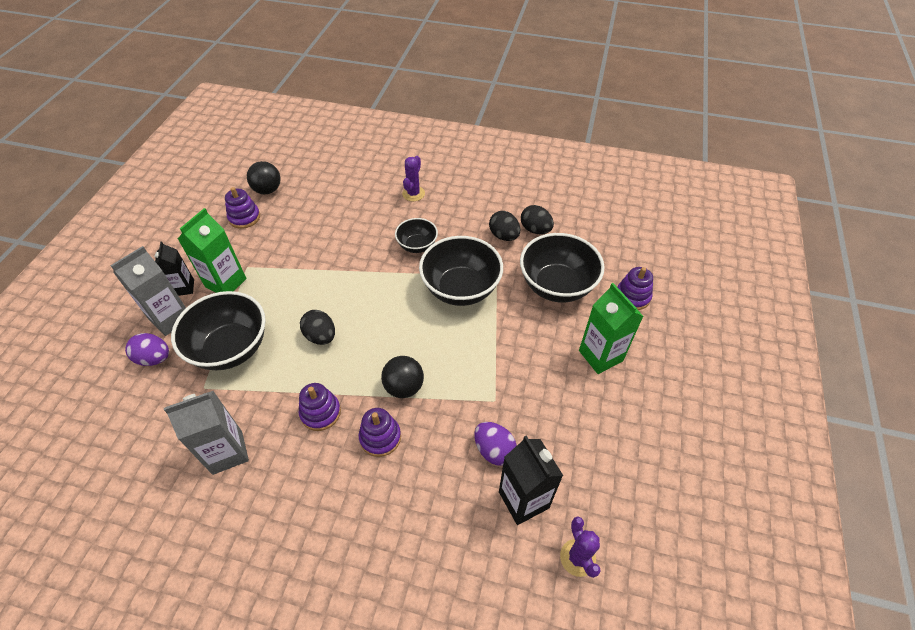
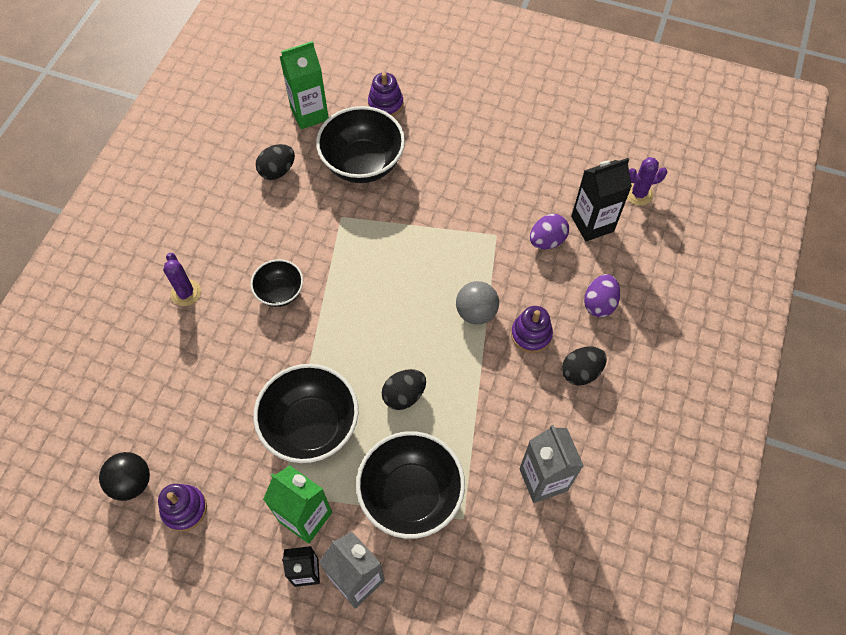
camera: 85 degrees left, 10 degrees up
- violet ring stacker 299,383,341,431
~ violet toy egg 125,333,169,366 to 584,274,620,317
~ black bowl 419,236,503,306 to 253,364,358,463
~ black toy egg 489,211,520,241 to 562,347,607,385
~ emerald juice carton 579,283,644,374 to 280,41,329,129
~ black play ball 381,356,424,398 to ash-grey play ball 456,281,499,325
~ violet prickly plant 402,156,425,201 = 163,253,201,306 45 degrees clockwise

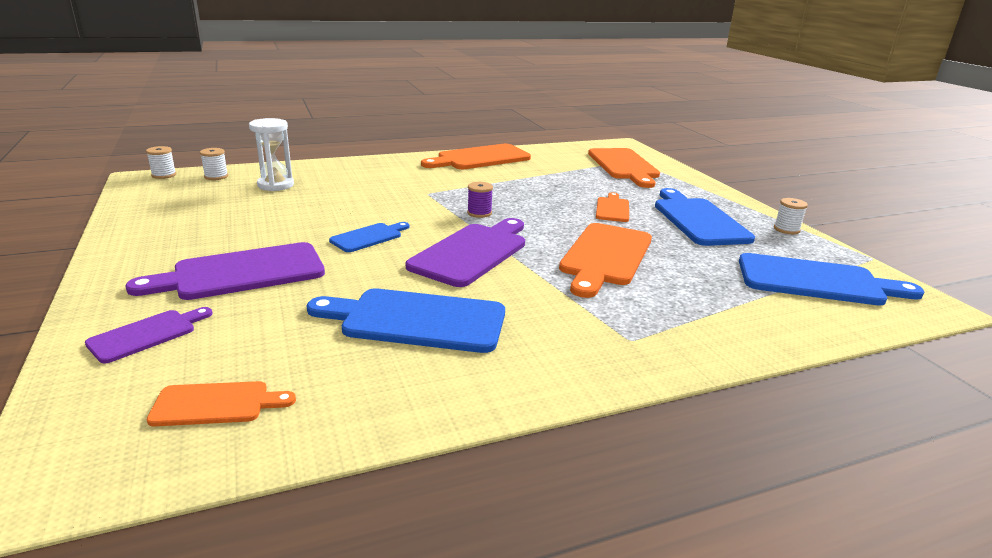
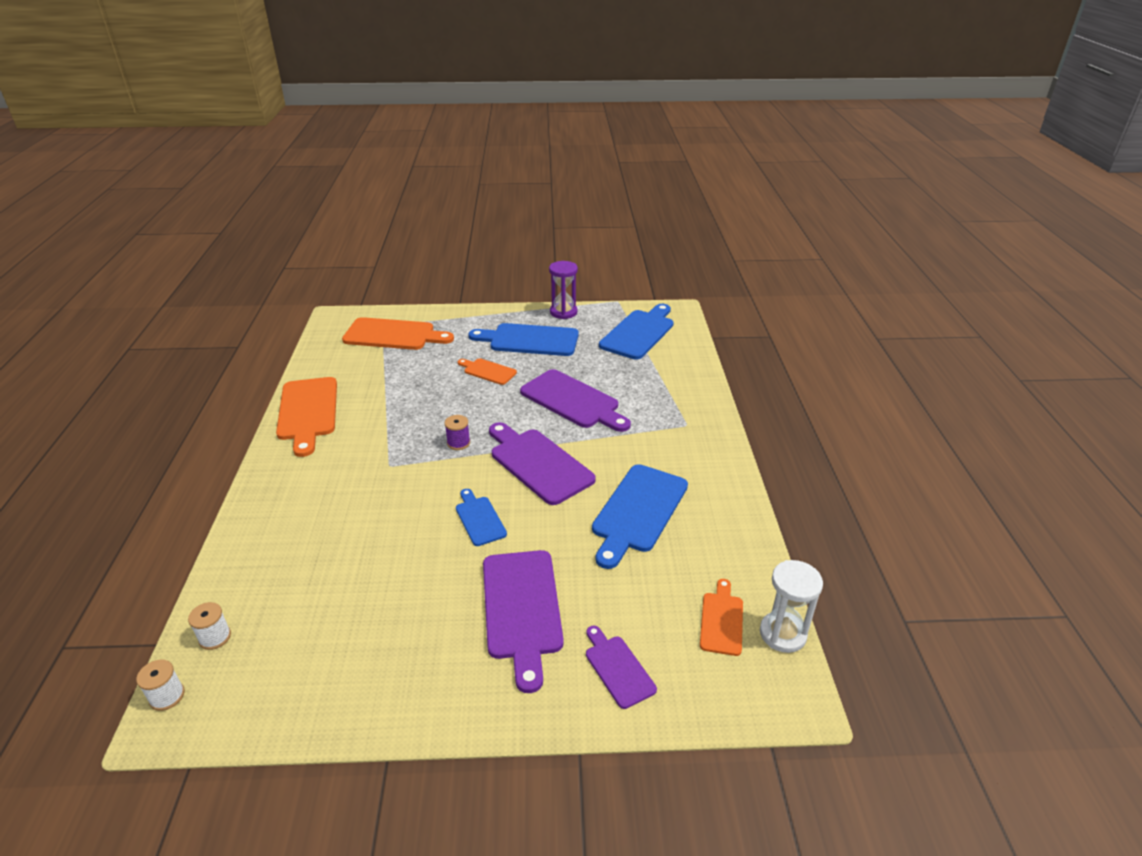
camera: 70 degrees left, 10 degrees up
~ pure white sand timer 249,118,294,191 to 760,560,823,653
~ pure white spool 774,198,808,234 to violet sand timer 549,261,578,319
~ bright orange bread board 559,223,652,298 to violet bread board 520,369,631,432

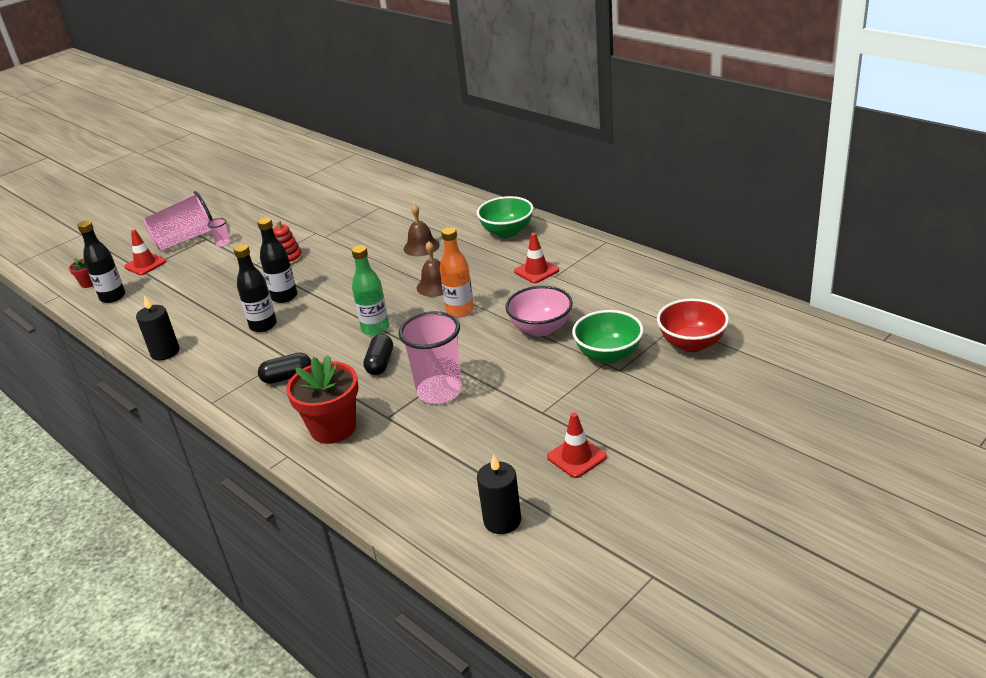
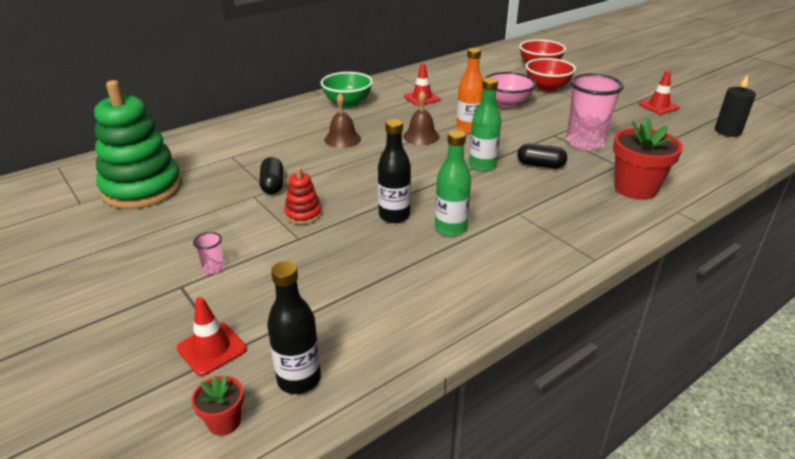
camera: 85 degrees left, 0 degrees up
- black pillar candle 136,296,179,361
- rose-pink beaker 144,191,213,250
+ emerald ring stacker 94,80,182,209
~ black capsule 258,352,311,384 to 259,157,283,194
~ black drink bottle 234,244,277,332 to emerald drink bottle 435,130,471,237
~ emerald bowl 572,310,644,364 to crimson bowl 525,58,576,92

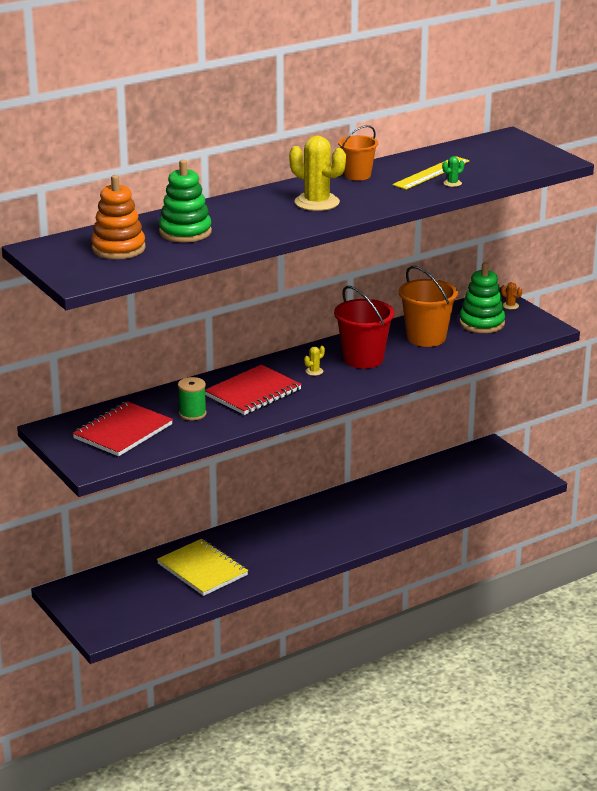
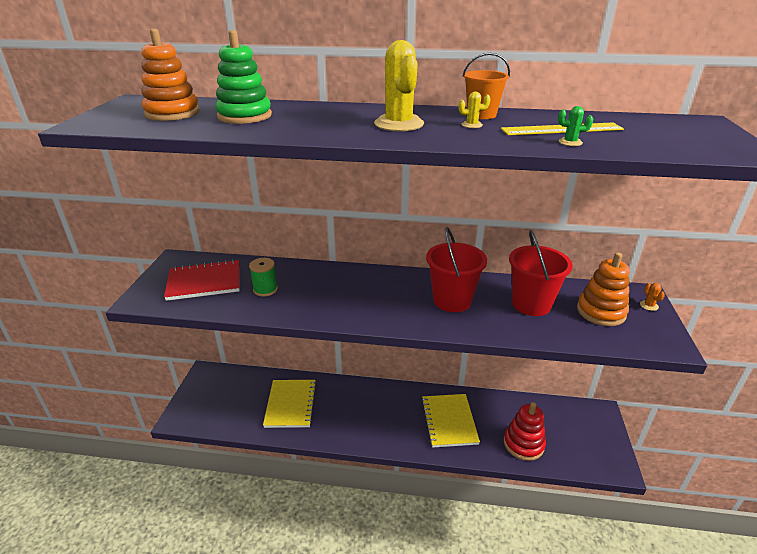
camera: 40 degrees right, 5 degrees up
- crimson notebook 205,365,302,415
+ golden notebook 421,394,480,448
+ crimson ring stacker 504,402,546,461
~ golden prickly plant 304,346,325,376 to 458,91,491,128
~ bright orange sand bucket 399,266,458,347 to crimson sand bucket 509,230,573,316
~ emerald ring stacker 459,262,505,333 to bright orange ring stacker 577,252,630,326

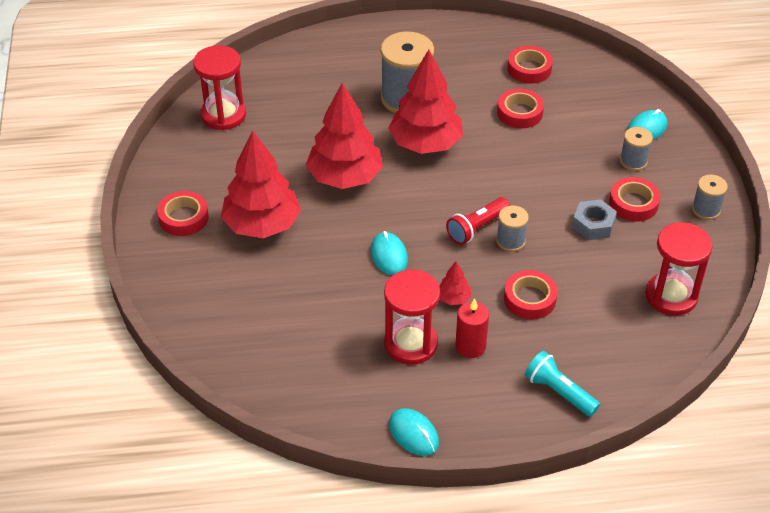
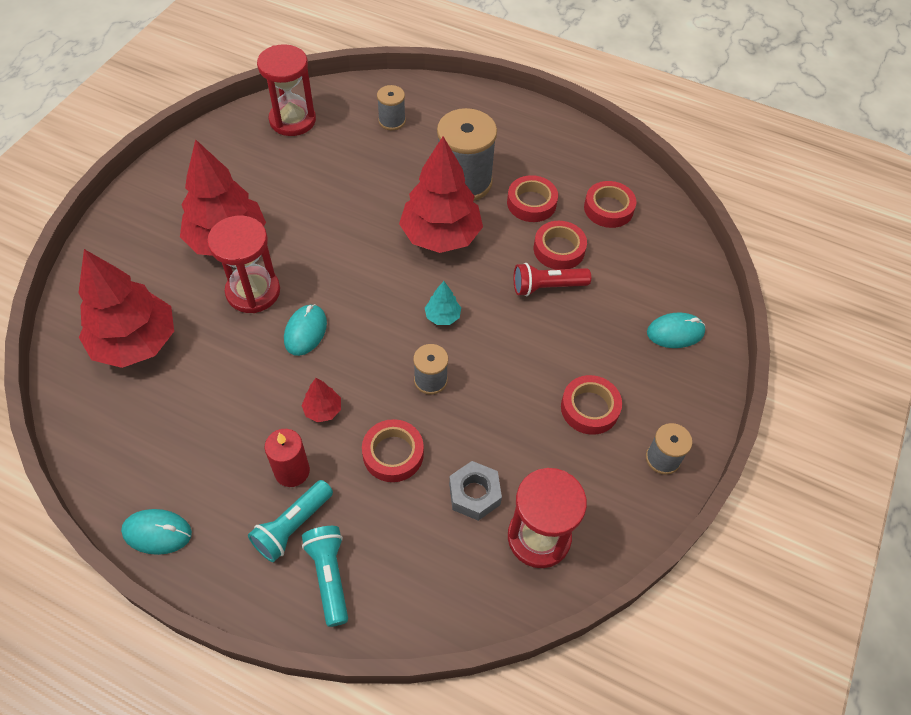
camera: 30 degrees right, 10 degrees up
+ aqua torch 248,480,333,562
+ aqua toy tree 425,281,461,325
~ crimson roll of tape 157,191,209,236 to 507,175,558,222
~ crimson toy tree 306,83,383,189 to 78,249,174,368
~ crimson sand timer 384,269,440,365 to 207,216,280,313
~ crimson torch 446,197,510,245 to 514,263,591,296
~ ash-grey hex nut 572,199,617,240 to 449,461,502,521
~ ash-grey spool 620,127,653,171 to 377,85,406,130
~ aqua PC mouse 389,408,439,456 = 121,509,192,555 75 degrees counterclockwise

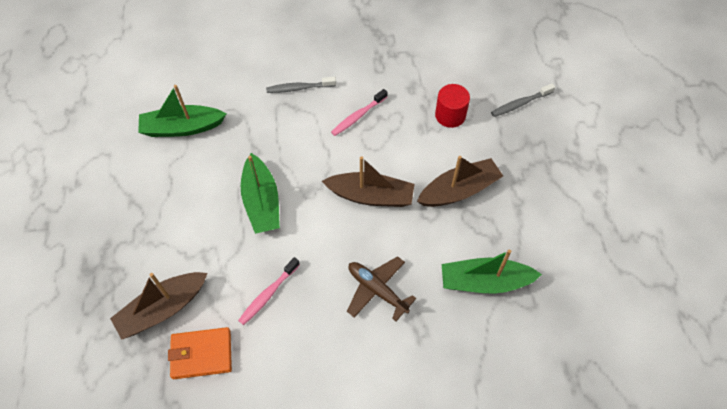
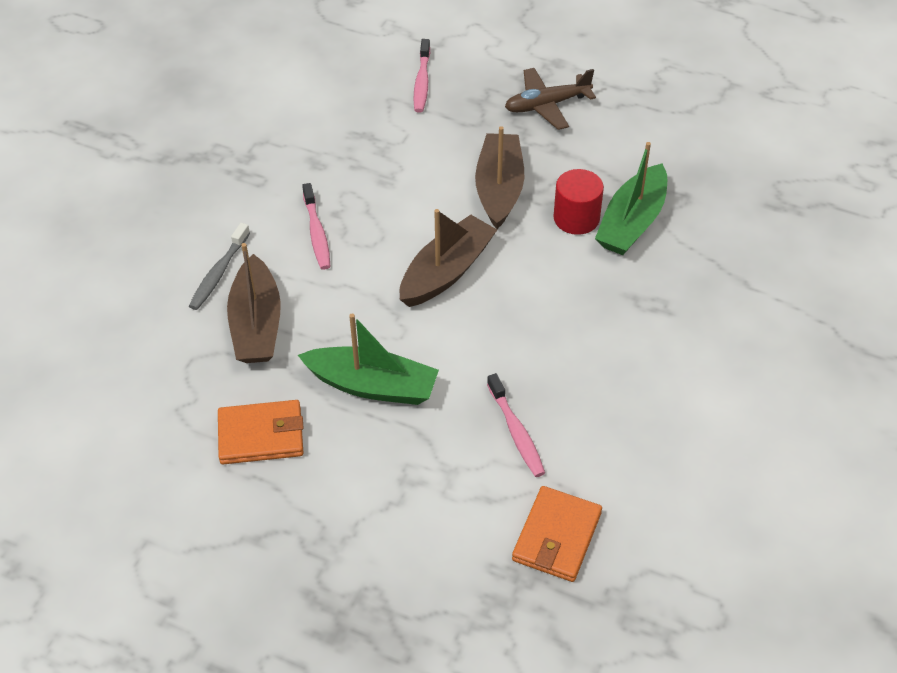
camera: 60 degrees left, 10 degrees down
- emerald toy boat 138,85,226,137
+ bright orange card wallet 218,400,304,464
~ brown toy boat 110,272,207,340 to 227,243,281,363
~ brown aeroplane 347,256,416,321 to 505,68,596,130
~ crimson solid cylinder 435,84,470,128 to 553,169,604,235
~ ash-grey tooth brush 491,83,555,117 to rose-pink tooth brush 413,39,430,113

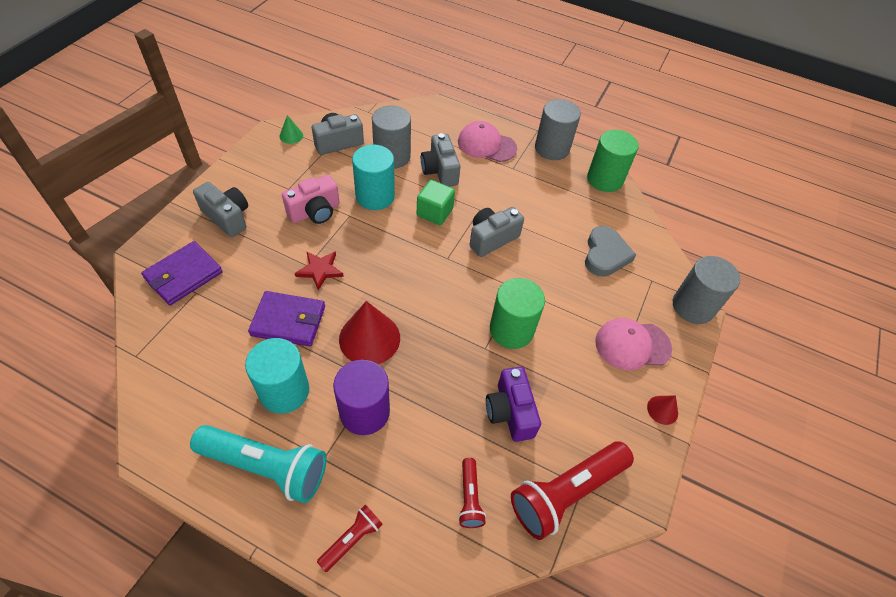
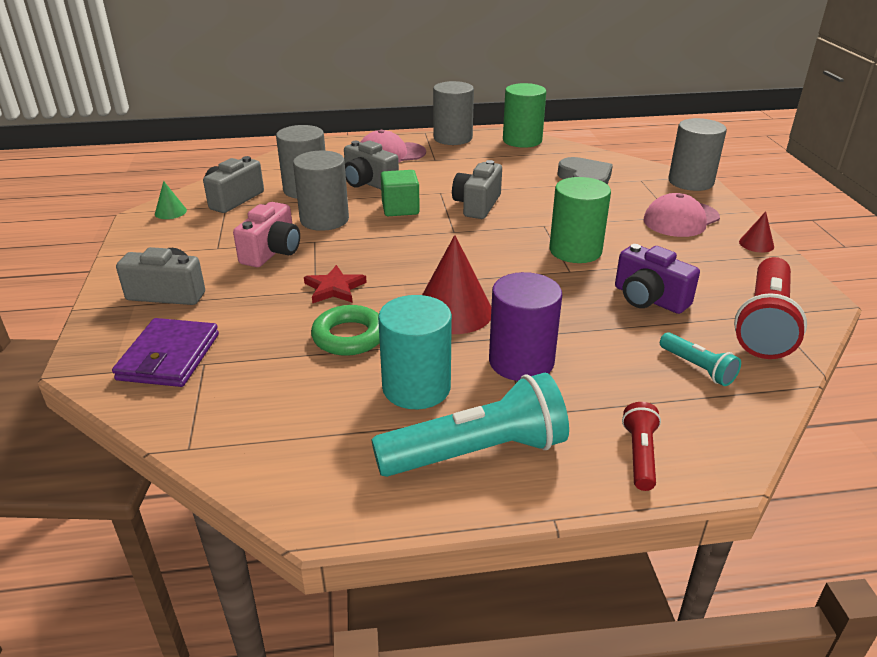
camera: 30 degrees left, 20 degrees down
~ violet card wallet 248,291,325,346 to emerald ring 311,305,380,356
~ aqua solid cylinder 352,144,395,210 to ash-grey solid cylinder 293,150,349,231
~ crimson torch 458,458,486,528 to aqua torch 660,332,741,386

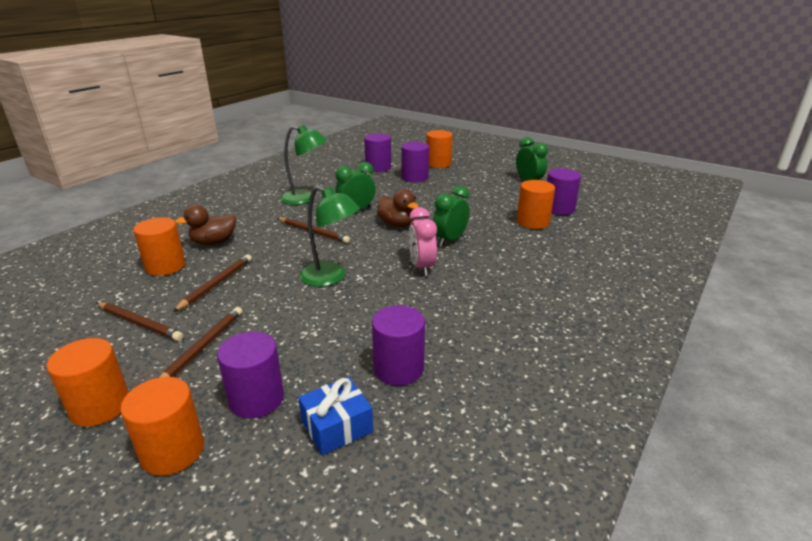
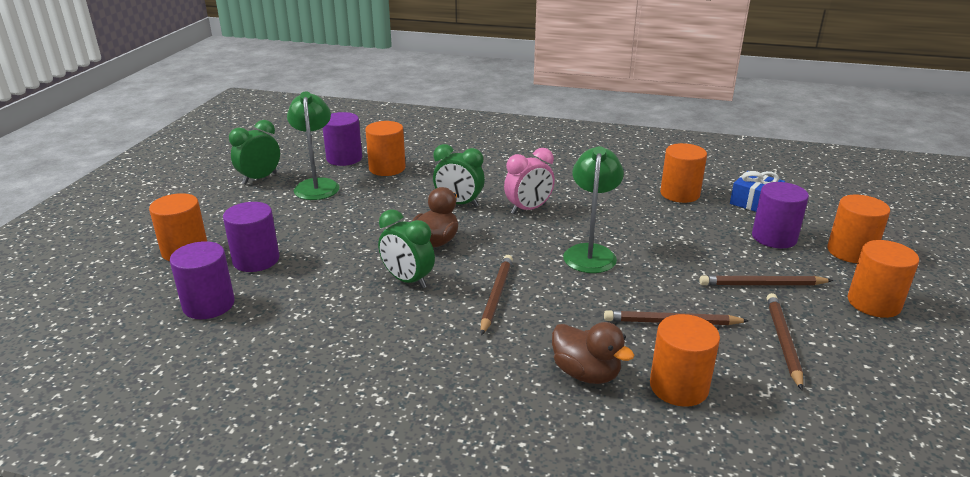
camera: 110 degrees left, 0 degrees up
~ emerald lamp 280,125,327,205 to 287,91,340,200
~ violet solid cylinder 372,305,425,386 to bright orange solid cylinder 660,143,707,203

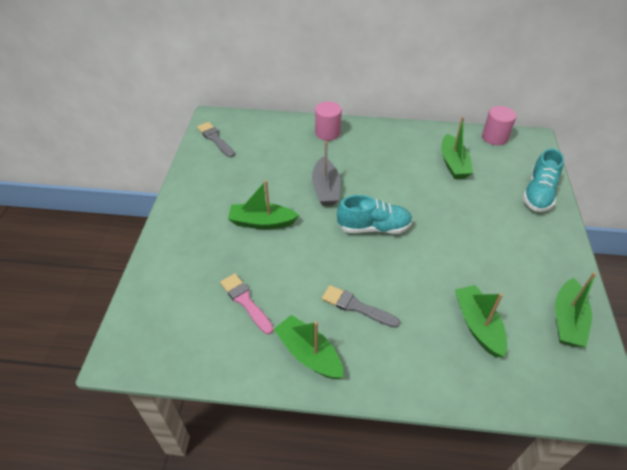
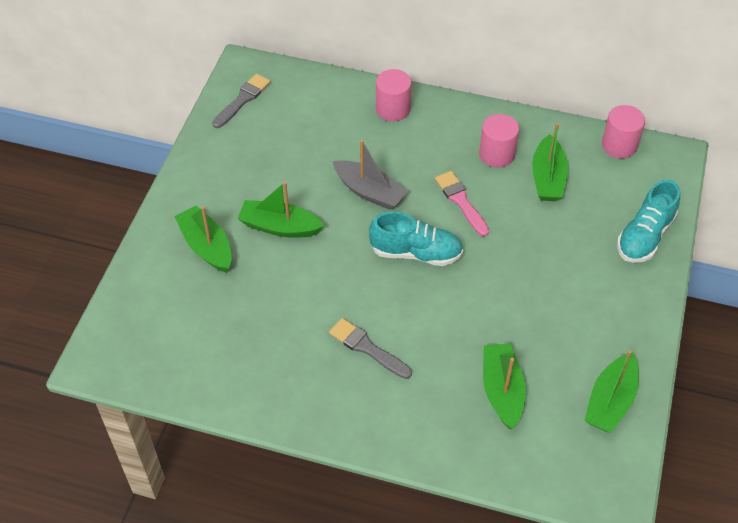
camera: 10 degrees right, 5 degrees up
+ rose-pink solid cylinder 479,114,519,168
~ rose-pink paint brush 220,273,274,334 to 435,171,489,237
~ emerald toy boat 274,315,344,379 to 174,206,232,273
~ ash-grey paint brush 197,122,235,158 = 212,74,270,128 60 degrees clockwise
~ ash-grey toy boat 312,141,340,206 = 333,140,408,210 60 degrees counterclockwise

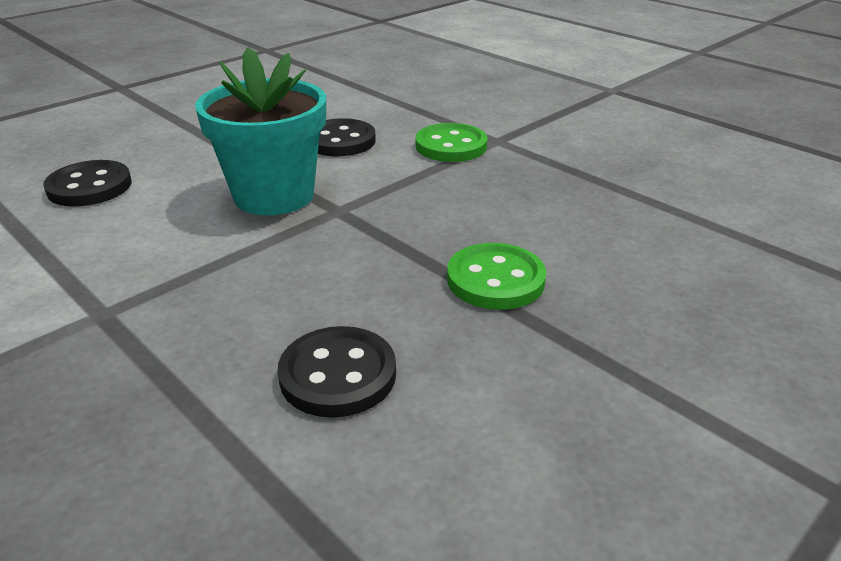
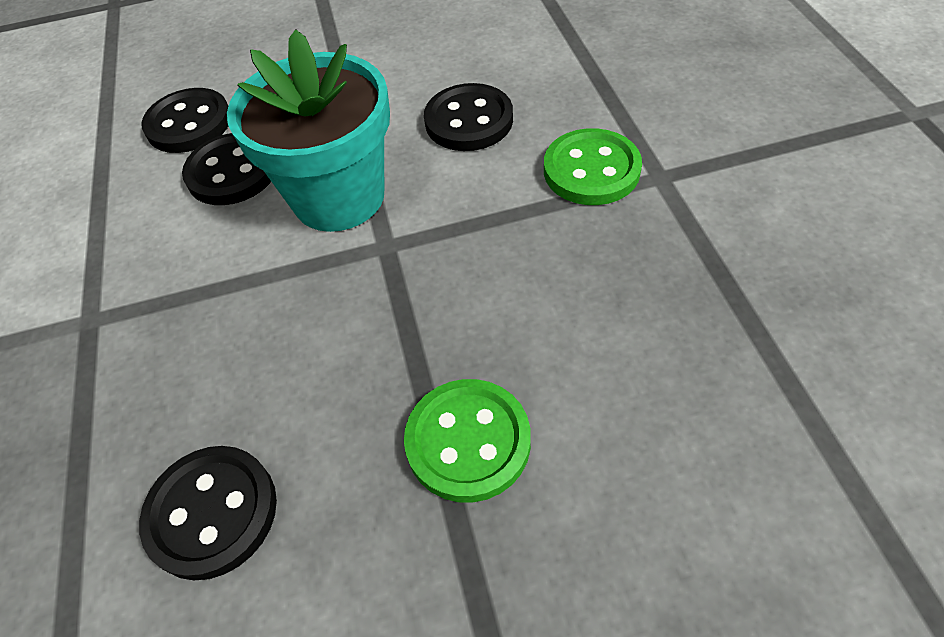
camera: 35 degrees right, 20 degrees up
+ black button 182,133,271,205

